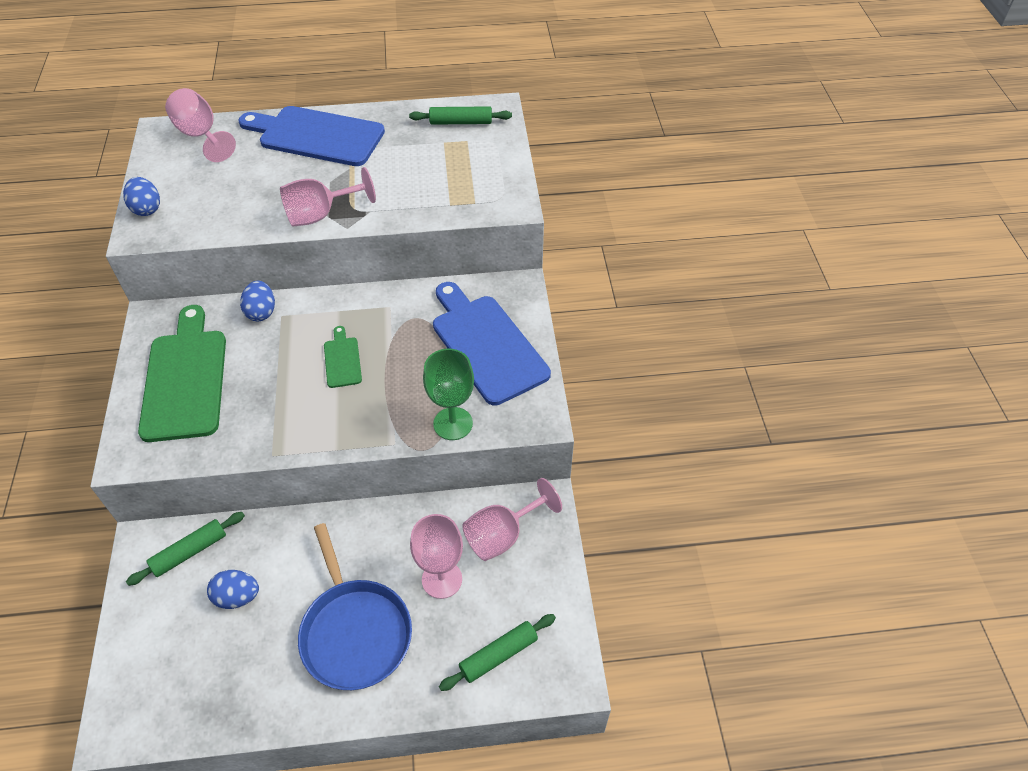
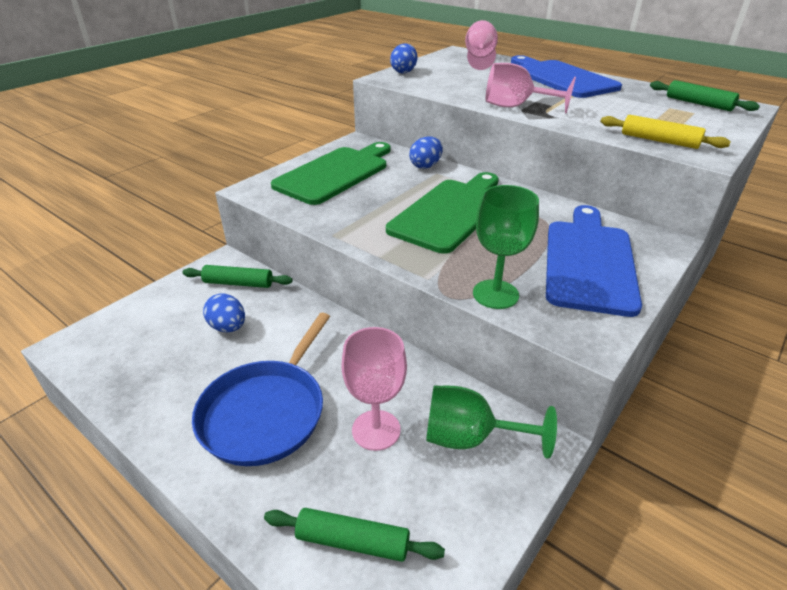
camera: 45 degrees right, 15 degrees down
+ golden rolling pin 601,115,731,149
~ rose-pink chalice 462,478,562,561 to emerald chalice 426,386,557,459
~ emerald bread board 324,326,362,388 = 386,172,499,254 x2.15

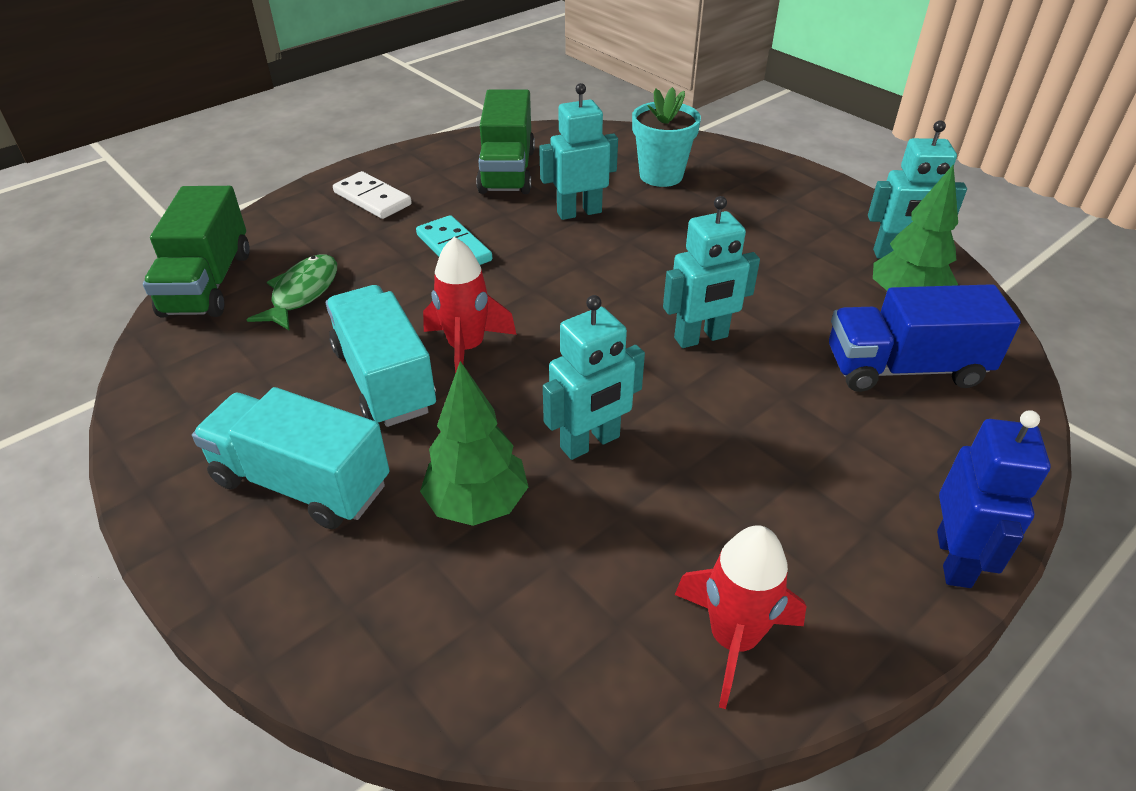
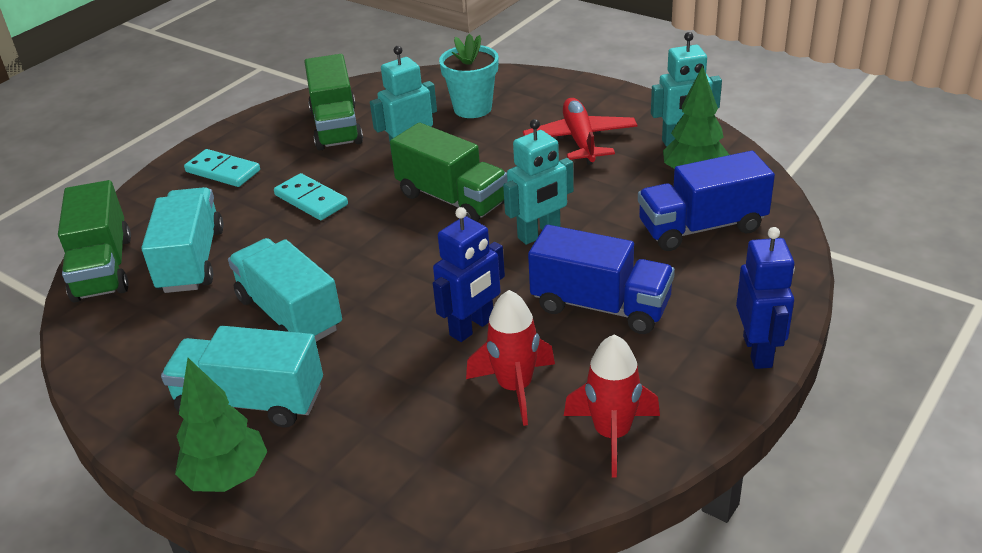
camera: 10 degrees left, 5 degrees down
+ emerald lorry 390,122,507,222
+ crimson aeroplane 523,98,638,165
+ blue lorry 528,225,675,334
~ emerald toy tree 420,361,528,526 to 175,358,267,492
~ crimson spaceship 423,237,516,374 to 466,290,555,426
~ emerald fish 246,254,337,331 to aqua lorry 141,187,224,293
~ pure white domino piece 333,171,412,219 to aqua domino piece 184,149,260,187
~ aqua toy robot 543,295,645,460 to blue toy robot 433,207,505,342

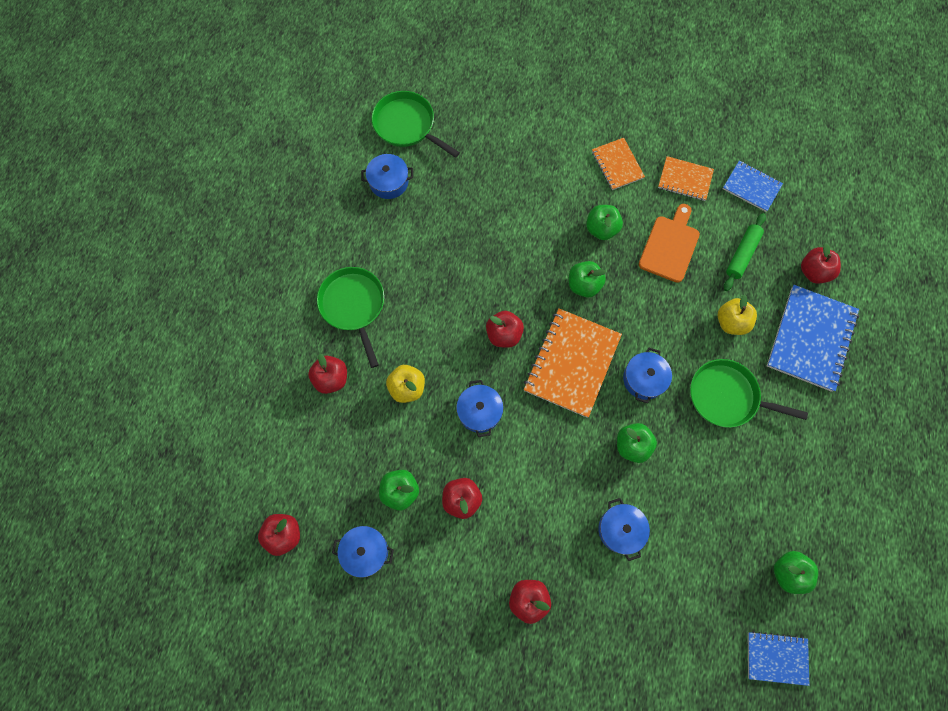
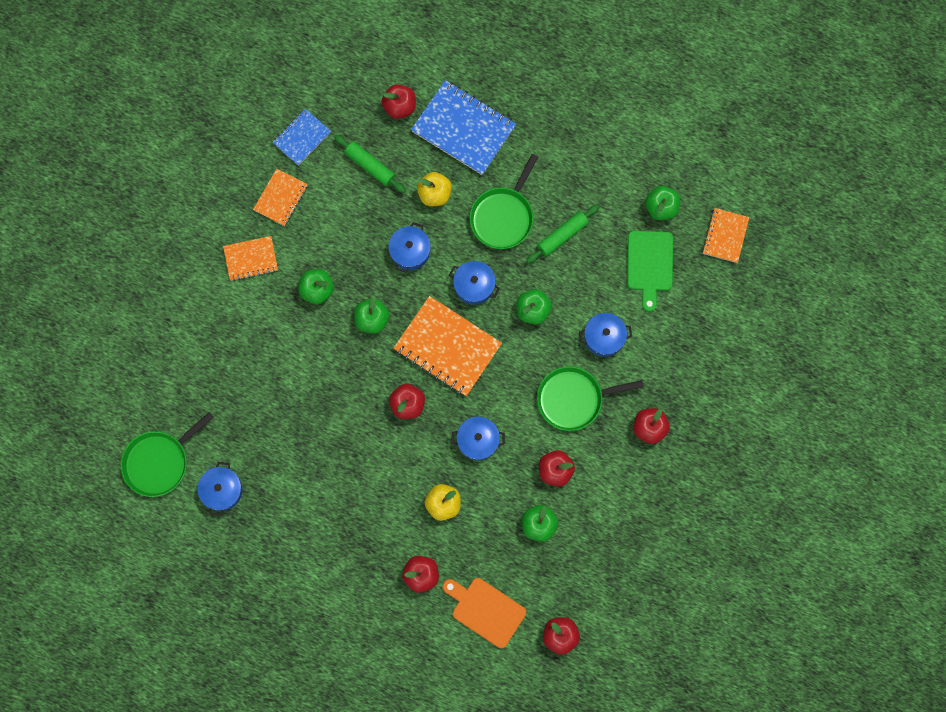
camera: 80 degrees left, 5 degrees up
+ emerald rolling pin 526,205,599,263
+ emerald bread board 627,231,673,312
~ emerald frying pan 317,267,384,368 to 537,366,644,431
~ blue cooking pot 332,526,394,578 to 388,222,431,273
~ bright orange bread board 639,204,700,283 to 443,578,526,648
~ blue notebook 748,631,809,686 to bright orange notebook 702,208,749,263

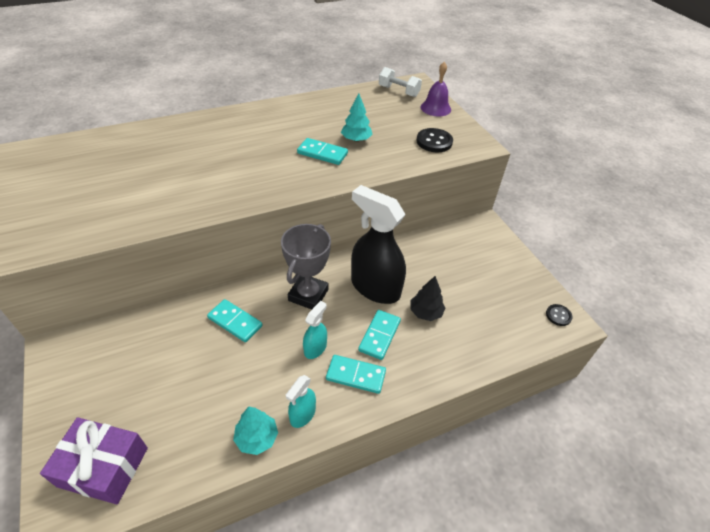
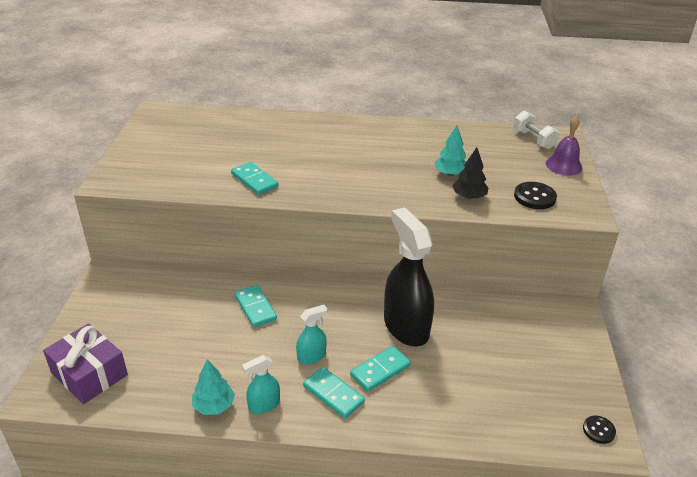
camera: 30 degrees right, 10 degrees down
- ash-grey prize cup 281,224,331,310
~ aqua domino piece 297,138,348,165 to 231,162,278,195
~ black toy tree 410,276,445,321 to 452,147,489,199

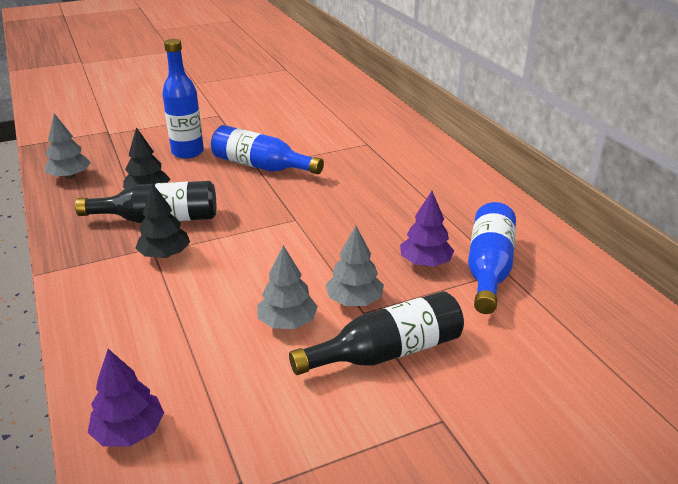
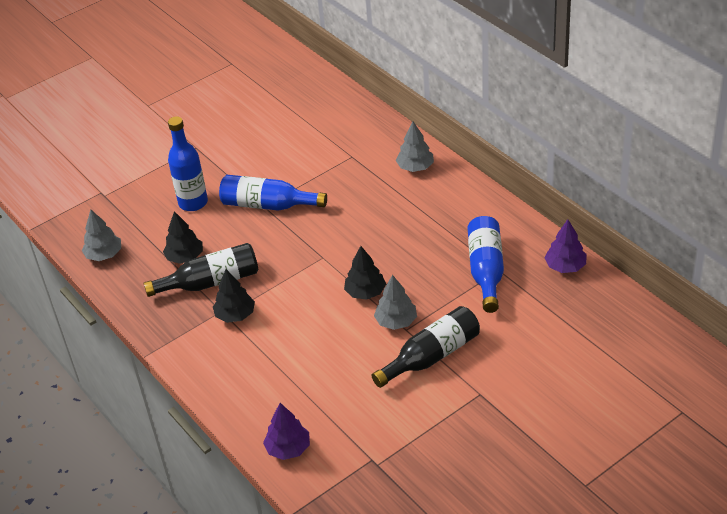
camera: 10 degrees left, 10 degrees up
+ black toy tree 344,246,386,300
~ ash-grey toy tree 257,245,318,329 to 396,121,434,172
~ violet toy tree 400,191,454,267 to 544,220,586,273

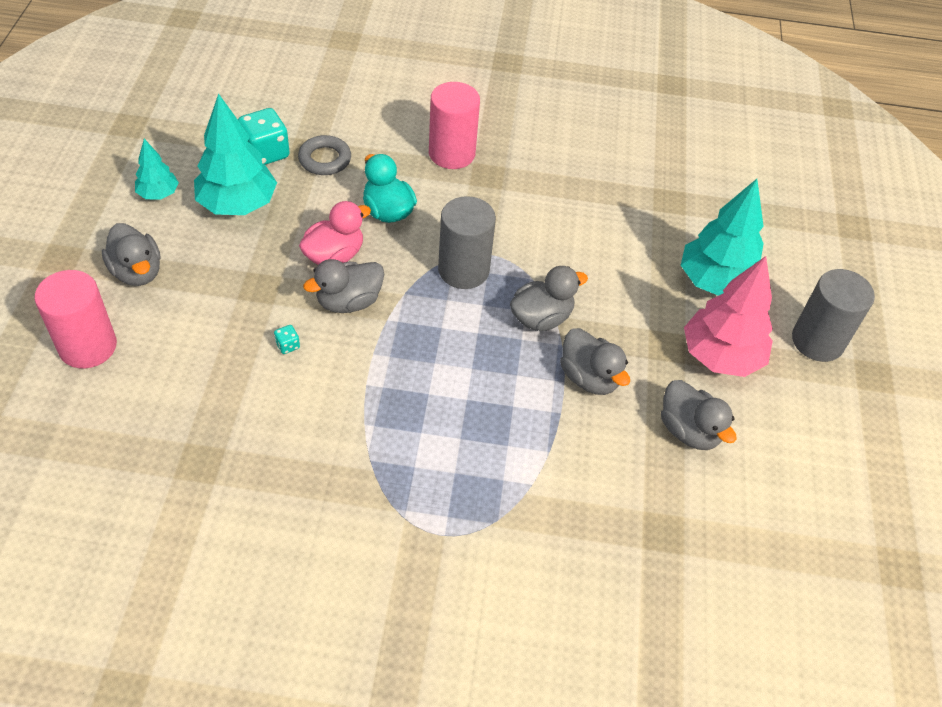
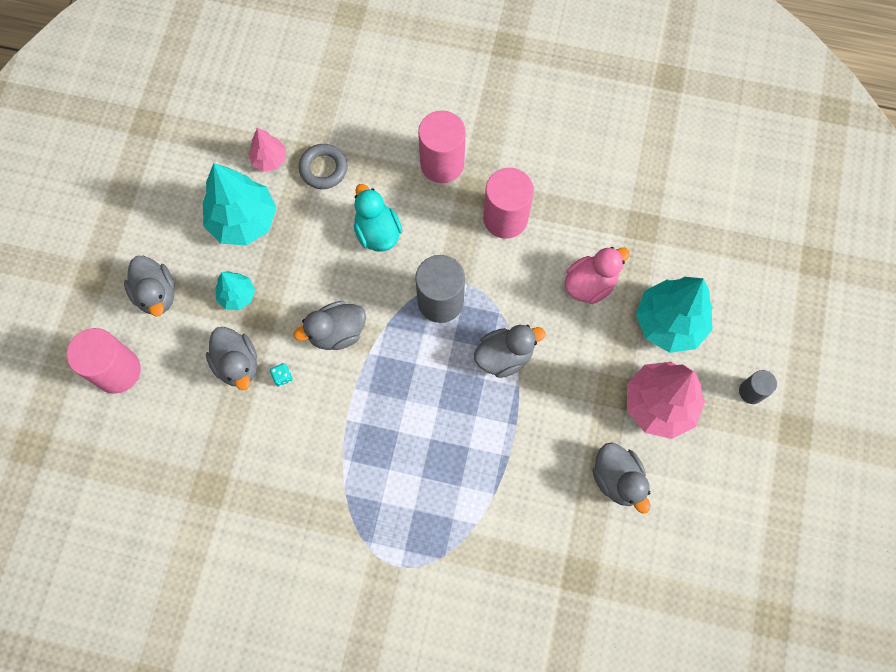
camera: 10 degrees right, 20 degrees up
+ rose-pink solid cylinder 483,168,534,239
~ aqua toy tree 135,139,179,200 to 215,271,255,310
~ rose-pink toy duck 299,201,371,265 to 565,247,630,304
~ ash-grey toy duck 560,328,630,395 to 206,327,257,390
~ aqua dice 238,108,290,165 to rose-pink toy tree 248,128,286,172
~ ash-grey solid cylinder 792,269,875,362 = 739,370,777,404 x0.54

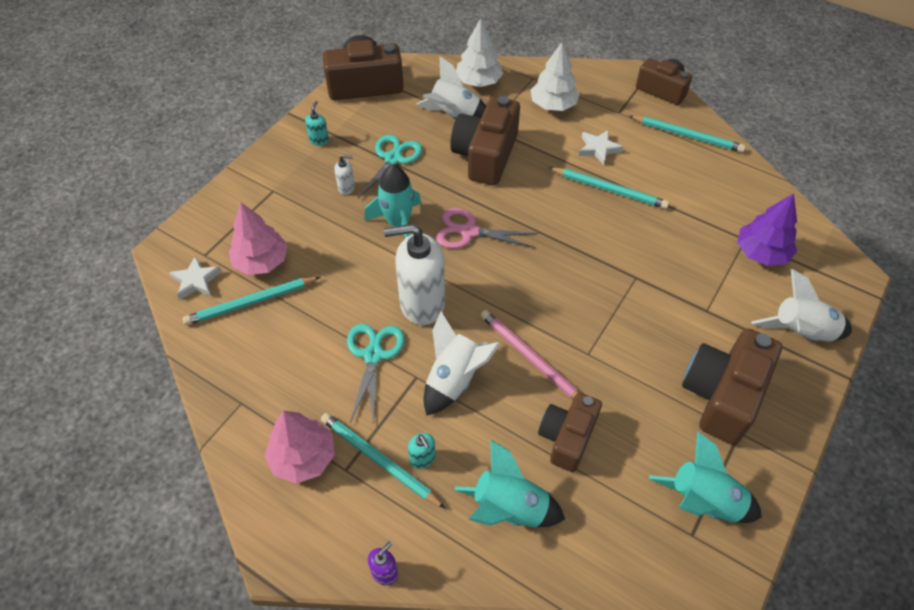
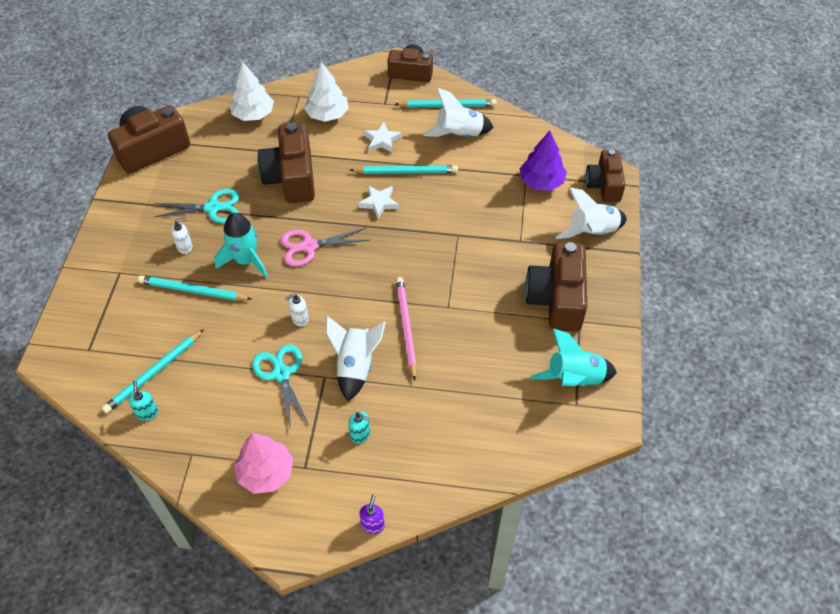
camera: 25 degrees left, 0 degrees up
- rose-pink toy tree 229,203,288,275
- aqua spaceship 454,439,565,528
~ pure white star shape 169,256,222,300 to 358,186,399,219
~ aqua soap pump 305,101,329,146 to 129,381,158,421
~ aqua pencil 321,413,446,509 to 138,275,252,301
~ pure white spaceship 416,56,486,119 to 423,88,493,137
~ brown compact camera 538,392,602,472 to 585,149,626,202
~ aqua pair of scissors 358,135,422,198 = 154,189,240,223 90 degrees clockwise
~ rose-pink pencil 480,310,579,399 = 396,277,417,381 60 degrees clockwise
~ pure white soap pump 384,224,445,325 = 285,293,309,326 x0.42

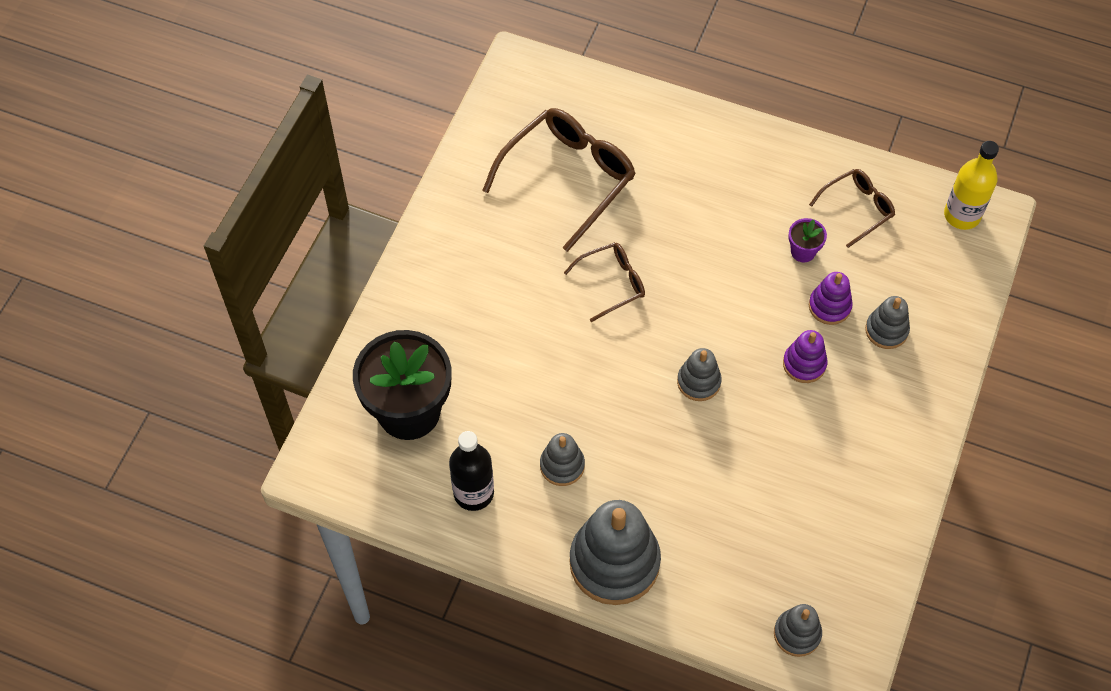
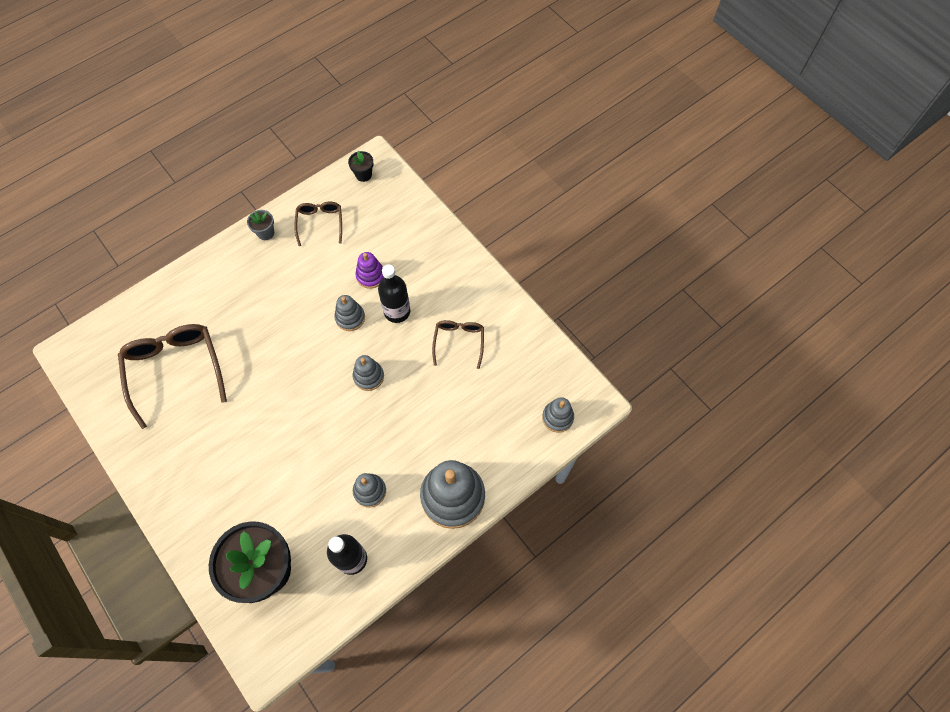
camera: 60 degrees left, 5 degrees up
- violet flower pot 788,218,827,262
+ ash-grey flower pot 247,210,274,240
~ brown eyeglasses 564,242,645,322 to 432,320,484,369
~ ash-grey ring stacker 865,296,910,349 to 334,295,365,331
~ violet ring stacker 783,330,828,383 to black drink bottle 378,264,410,323
~ golden drink bottle 944,141,999,230 to black flower pot 348,151,374,182

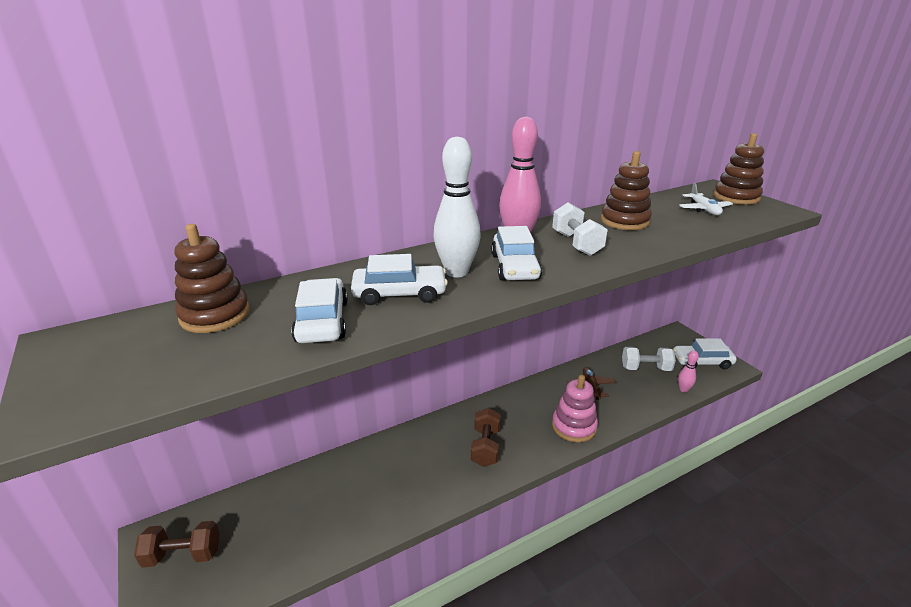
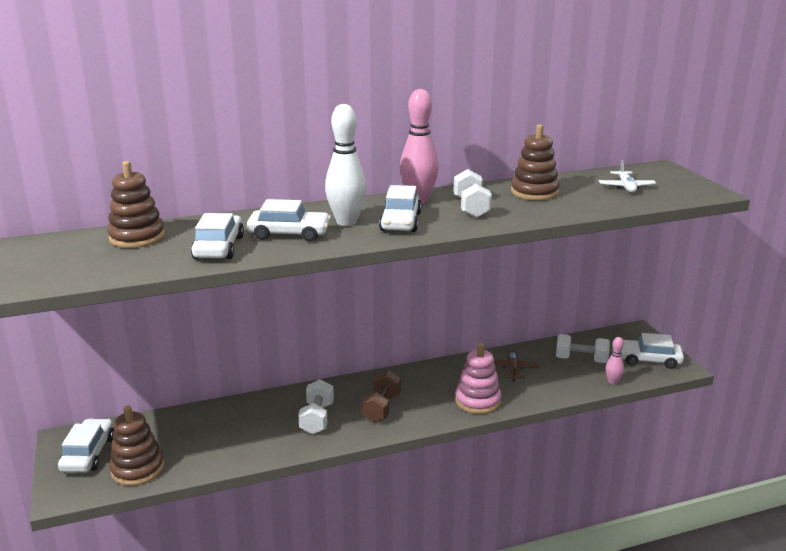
camera: 10 degrees right, 5 degrees down
+ pure white hand weight 298,379,334,434
~ brown ring stacker 713,133,764,205 to 109,406,164,486
~ brown hand weight 134,521,220,568 to pure white car 58,418,114,472

